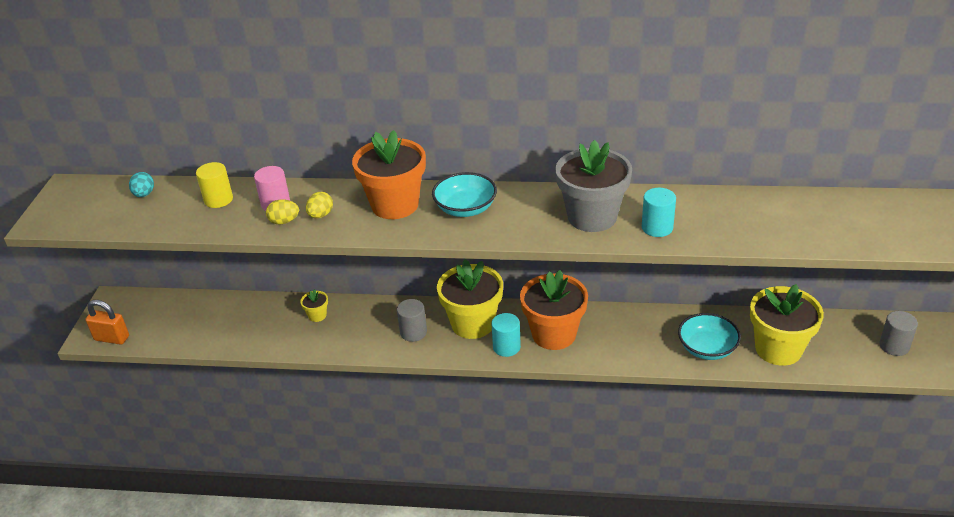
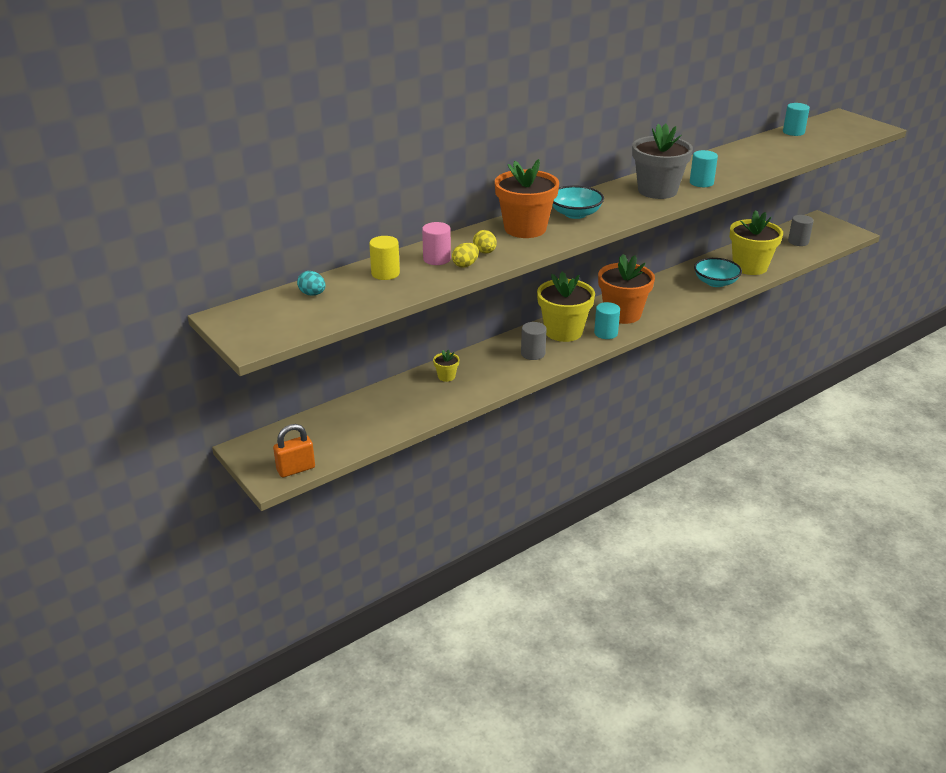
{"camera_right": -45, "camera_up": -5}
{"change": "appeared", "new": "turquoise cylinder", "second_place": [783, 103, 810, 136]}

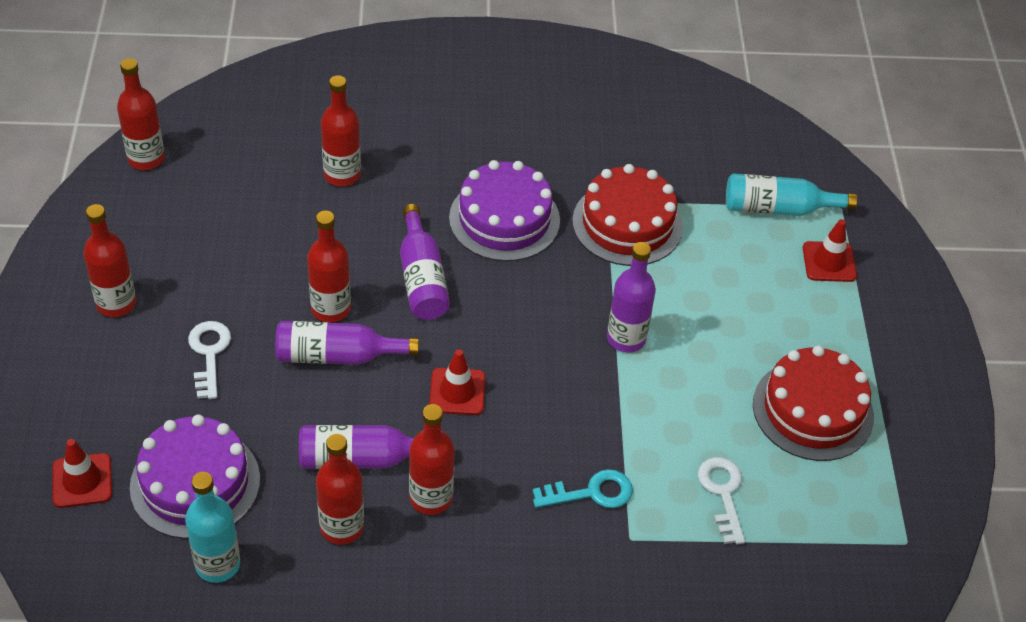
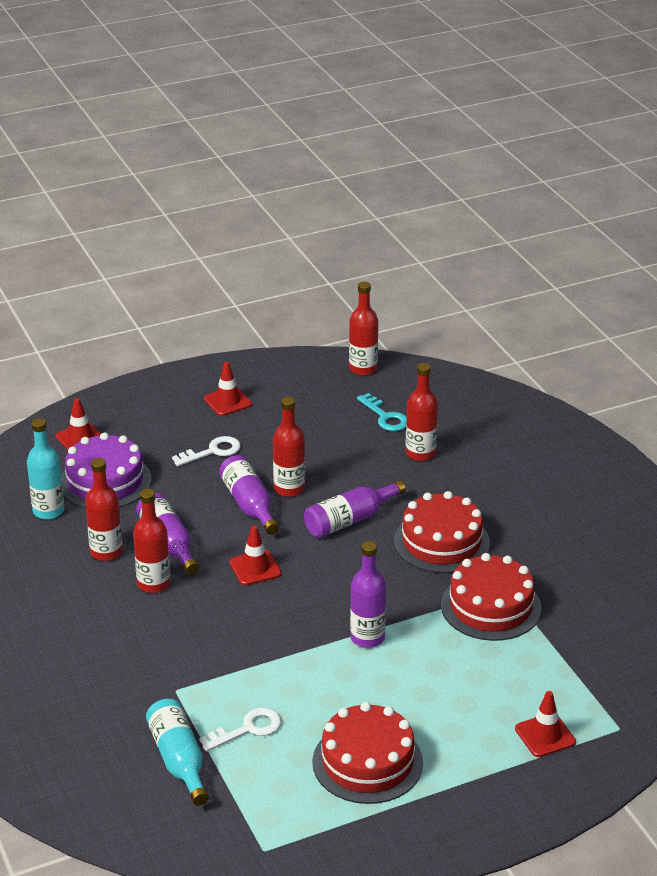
{"camera_right": 70, "camera_up": -15}
{"change": "exchanged", "old": "red bottle", "new": "red traffic cone", "first_place": [83, 204, 136, 317], "second_place": [204, 362, 252, 416]}
{"change": "colour", "old": "purple cake", "new": "red cake", "first_place": [449, 160, 560, 261], "second_place": [394, 491, 490, 573]}
{"change": "relocated", "old": "turquoise key", "first_place": [533, 469, 633, 508], "second_place": [357, 393, 407, 431]}
{"change": "relocated", "old": "turquoise bottle", "first_place": [726, 173, 857, 216], "second_place": [146, 699, 209, 806]}

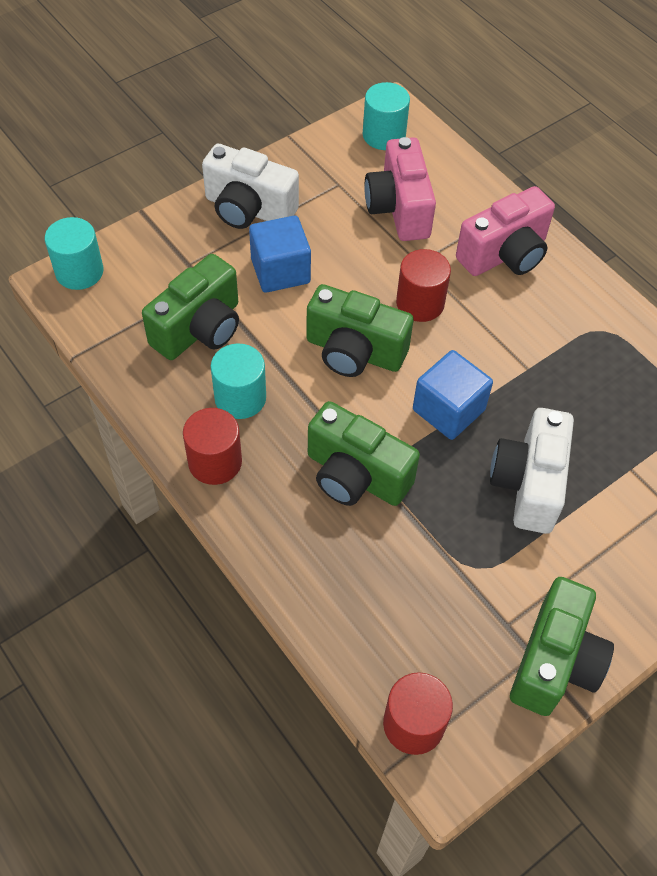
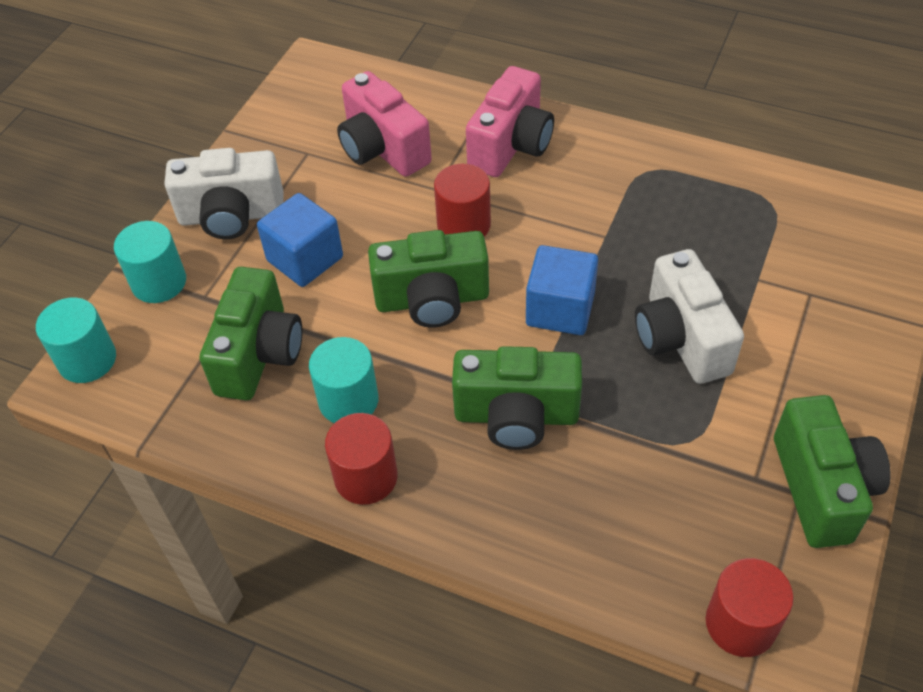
{"camera_right": -25, "camera_up": -5}
{"change": "relocated", "old": "turquoise cylinder", "first_place": [363, 82, 410, 150], "second_place": [114, 221, 186, 303]}

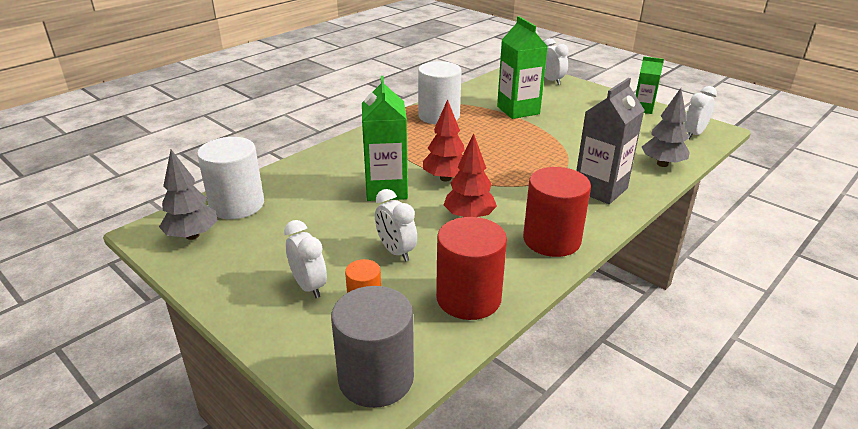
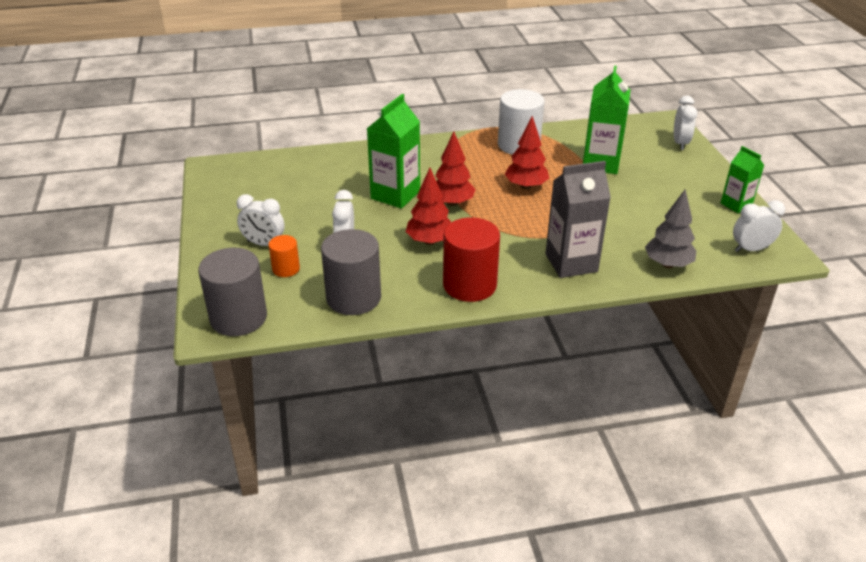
{"camera_right": 35, "camera_up": 5}
{"change": "missing", "old": "grey tree", "first_place": [159, 150, 218, 240]}
{"change": "missing", "old": "white cylinder", "first_place": [197, 137, 264, 219]}
{"change": "spun", "old": "white clock", "first_place": [284, 220, 327, 298], "second_place": [237, 194, 284, 246], "degrees": 105}
{"change": "colour", "old": "red cylinder", "new": "grey cylinder", "first_place": [436, 217, 507, 320], "second_place": [321, 229, 381, 315]}
{"change": "appeared", "new": "red tree", "second_place": [505, 116, 549, 190]}

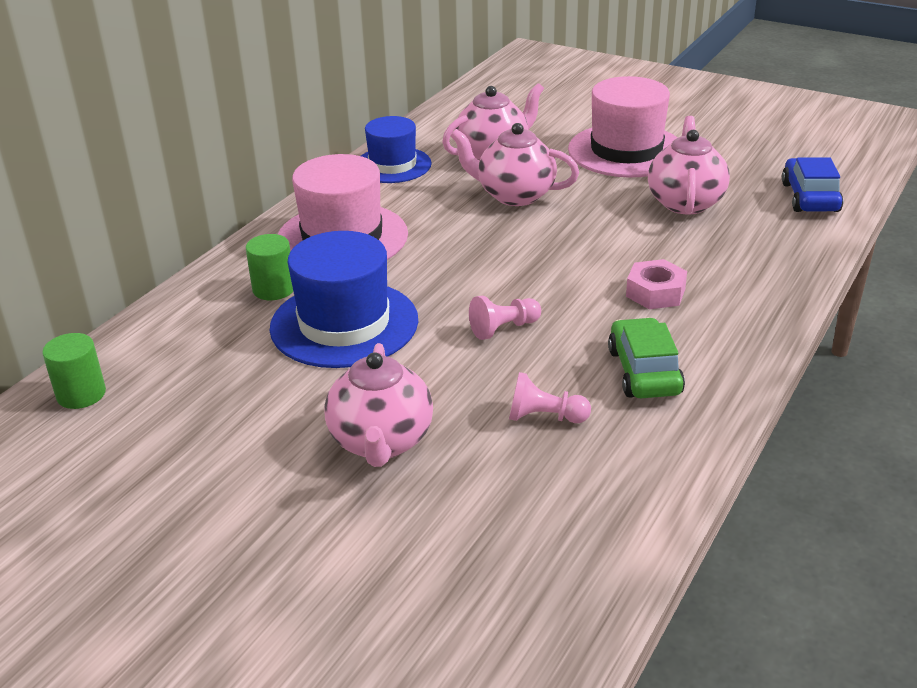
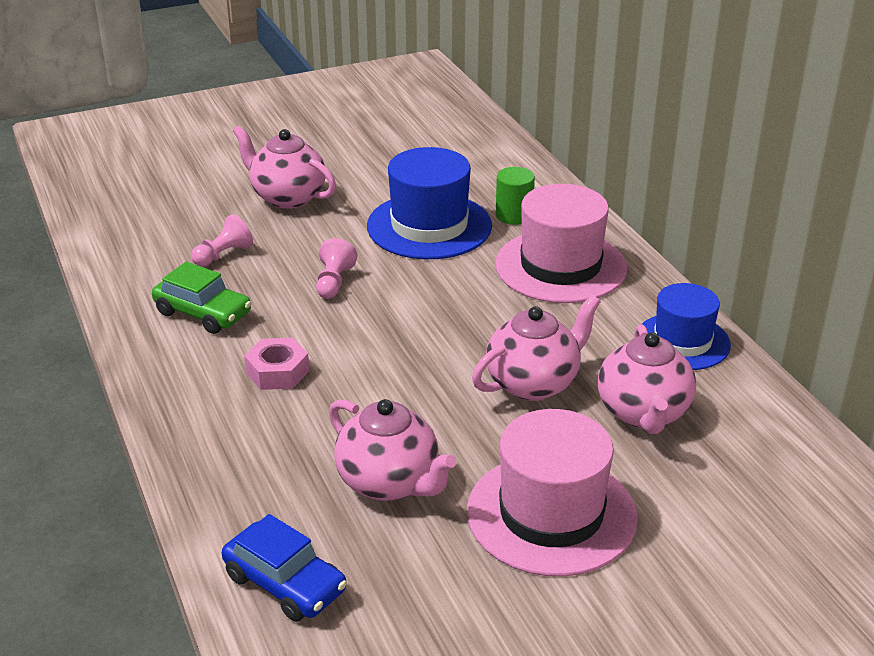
{"camera_right": 125, "camera_up": 0}
{"change": "missing", "old": "green cylinder", "first_place": [42, 333, 106, 409]}

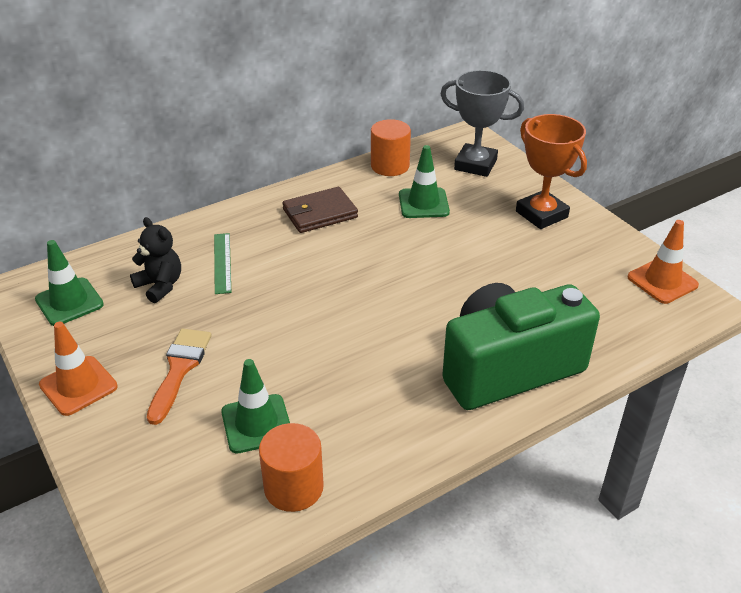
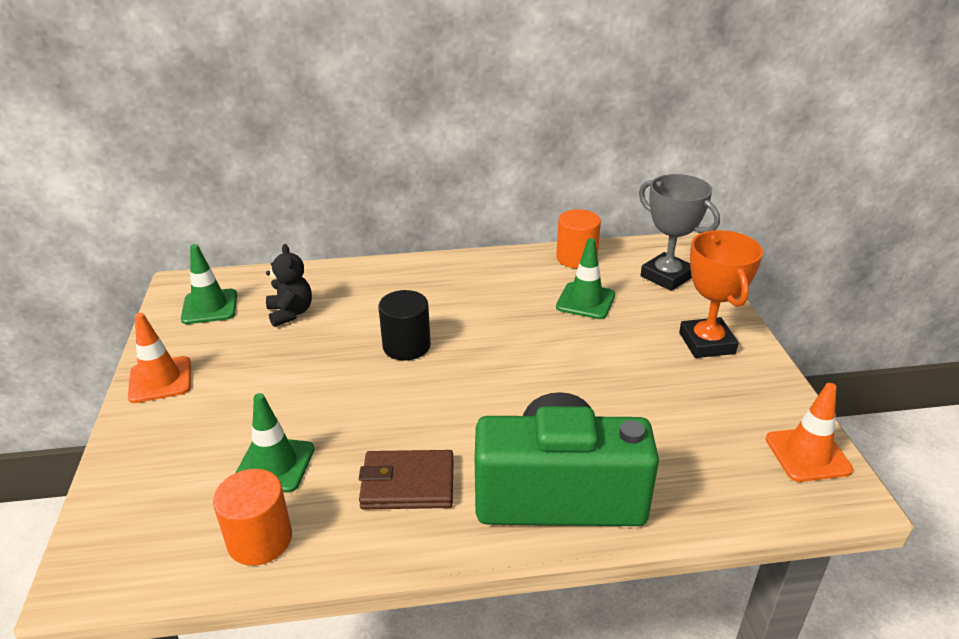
{"camera_right": 25, "camera_up": -5}
{"change": "missing", "old": "orange brush", "first_place": [147, 329, 212, 425]}
{"change": "missing", "old": "green ruler", "first_place": [214, 233, 231, 294]}
{"change": "relocated", "old": "brown wallet", "first_place": [282, 187, 358, 233], "second_place": [359, 450, 454, 509]}
{"change": "appeared", "new": "black cylinder", "second_place": [378, 290, 431, 360]}

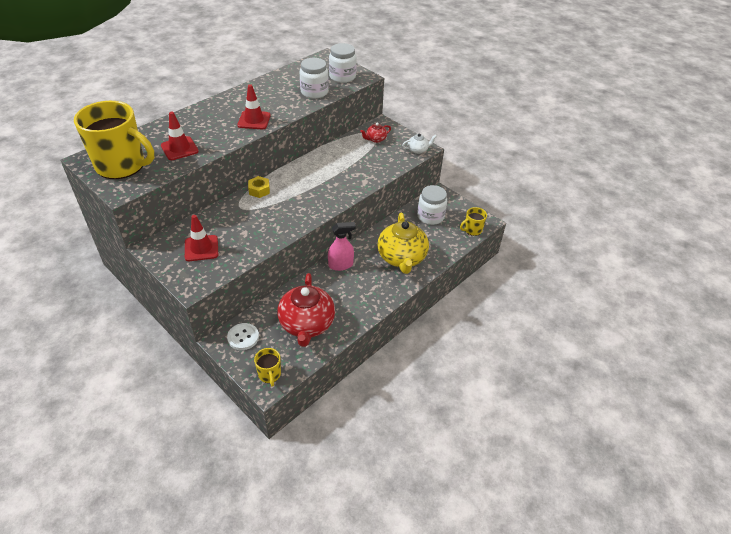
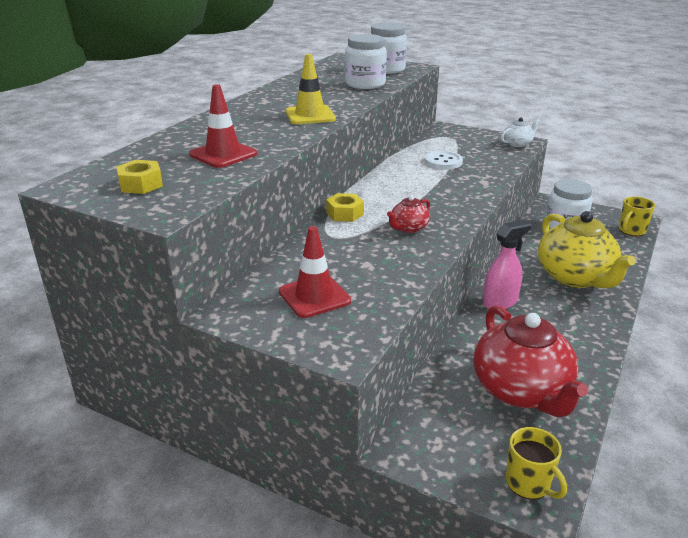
{"camera_right": -15, "camera_up": -15}
{"change": "exchanged", "old": "yellow mug", "new": "yellow nut", "first_place": [74, 101, 154, 179], "second_place": [116, 160, 163, 194]}
{"change": "relocated", "old": "white button", "first_place": [227, 323, 259, 350], "second_place": [425, 151, 463, 169]}
{"change": "colour", "old": "red traffic cone", "new": "yellow traffic cone", "first_place": [237, 84, 271, 129], "second_place": [285, 54, 336, 124]}
{"change": "relocated", "old": "red teapot", "first_place": [360, 123, 391, 143], "second_place": [387, 195, 430, 233]}

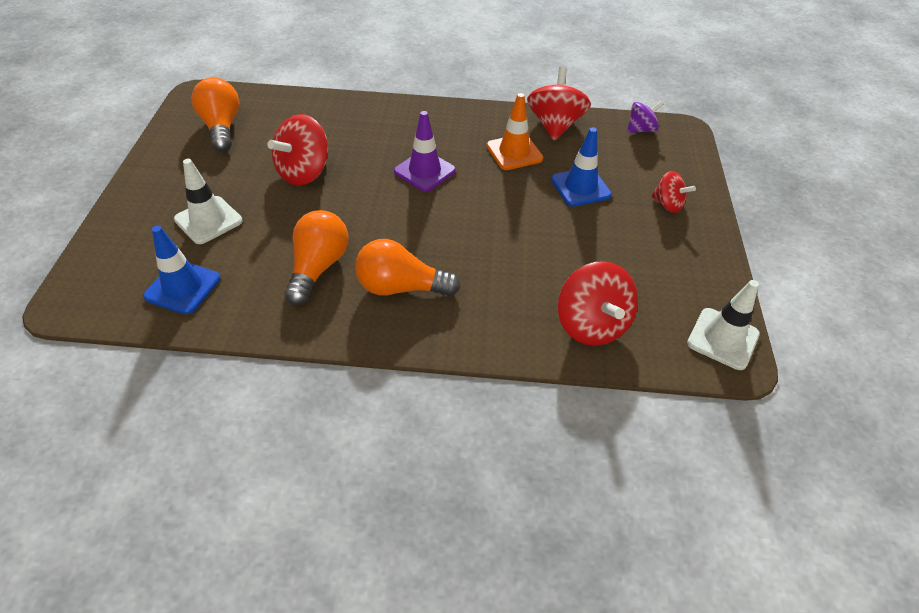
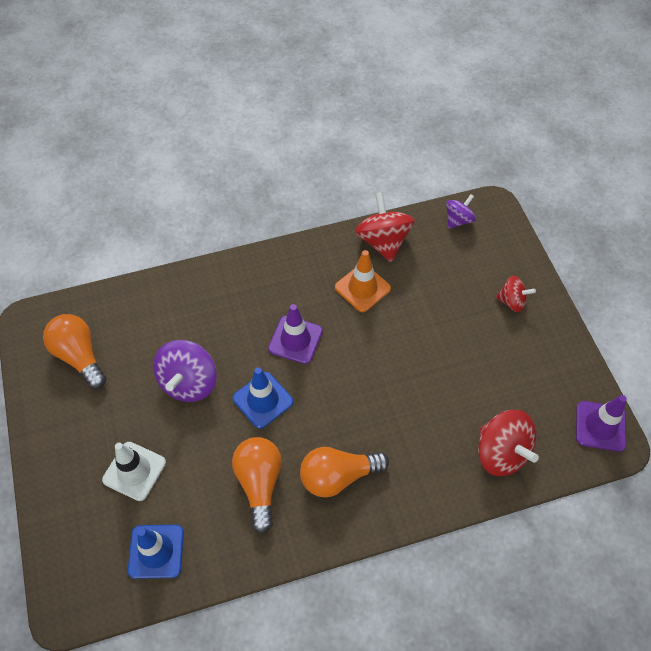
{"camera_right": -20, "camera_up": 10}
{"change": "colour", "old": "red spinning top", "new": "purple spinning top", "first_place": [267, 114, 328, 186], "second_place": [153, 340, 217, 402]}
{"change": "relocated", "old": "blue traffic cone", "first_place": [551, 127, 612, 207], "second_place": [233, 367, 294, 429]}
{"change": "colour", "old": "white traffic cone", "new": "purple traffic cone", "first_place": [687, 280, 760, 370], "second_place": [576, 395, 627, 452]}

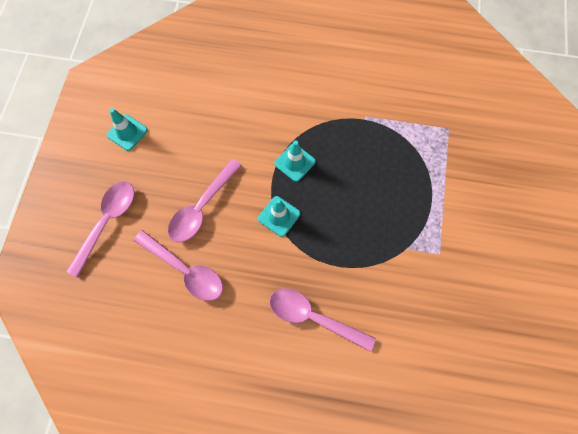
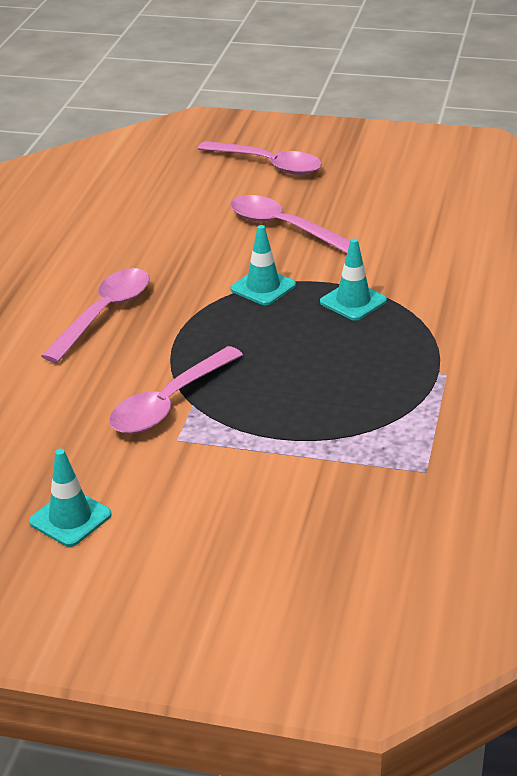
{"camera_right": 95, "camera_up": -35}
{"change": "relocated", "old": "turquoise traffic cone", "first_place": [107, 108, 148, 151], "second_place": [29, 449, 112, 547]}
{"change": "relocated", "old": "pink spoon", "first_place": [134, 230, 223, 301], "second_place": [109, 346, 243, 434]}

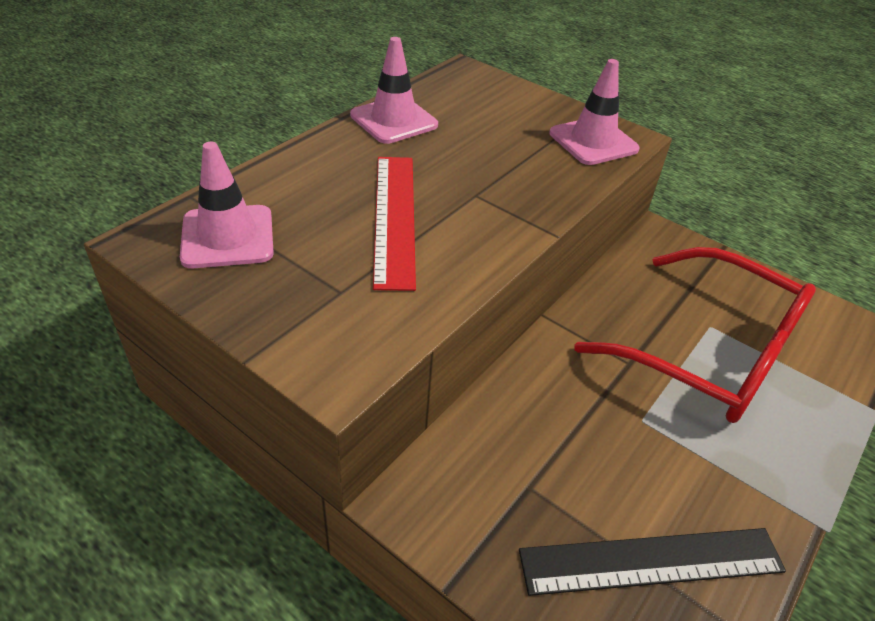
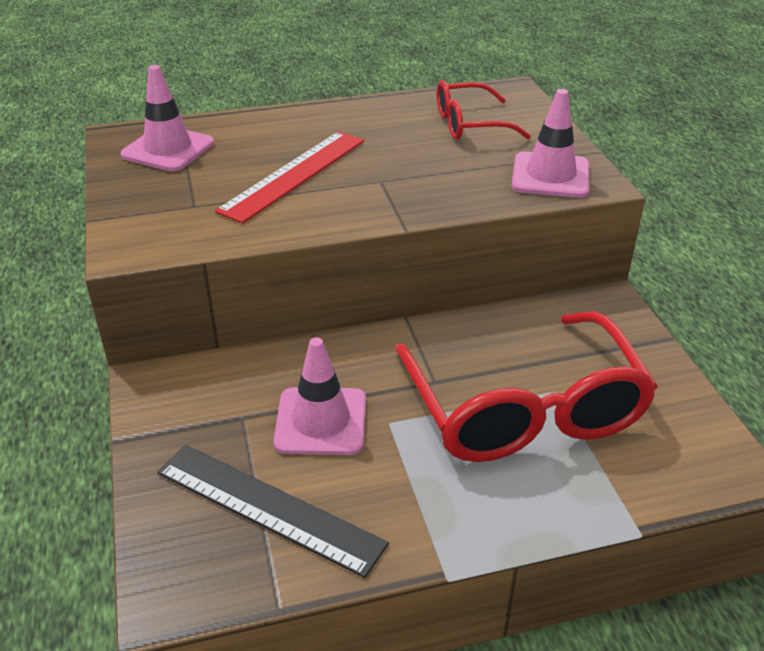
{"camera_right": 40, "camera_up": -5}
{"change": "relocated", "old": "pink traffic cone", "first_place": [350, 37, 438, 144], "second_place": [273, 337, 366, 455]}
{"change": "appeared", "new": "red glasses", "second_place": [437, 80, 531, 140]}

